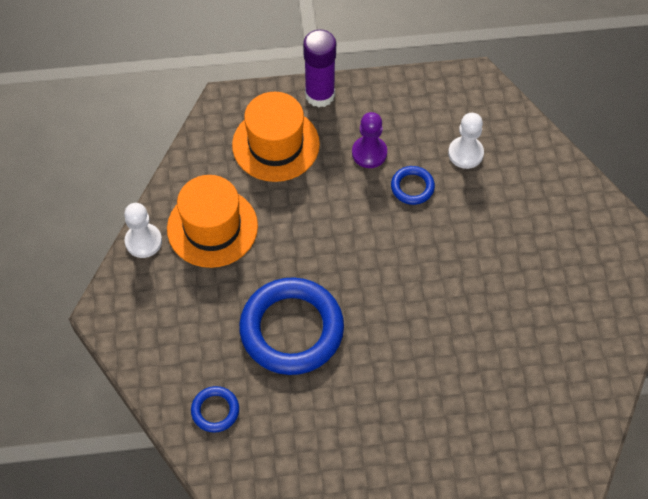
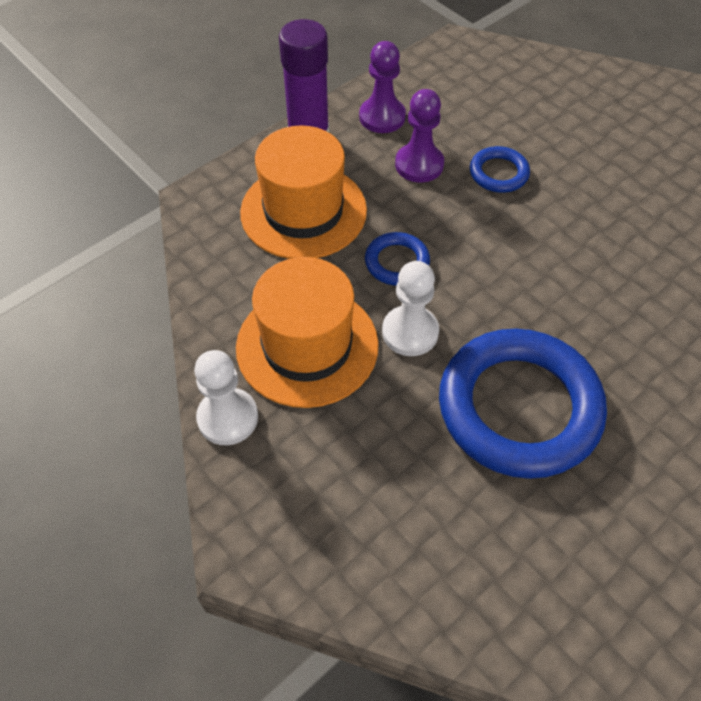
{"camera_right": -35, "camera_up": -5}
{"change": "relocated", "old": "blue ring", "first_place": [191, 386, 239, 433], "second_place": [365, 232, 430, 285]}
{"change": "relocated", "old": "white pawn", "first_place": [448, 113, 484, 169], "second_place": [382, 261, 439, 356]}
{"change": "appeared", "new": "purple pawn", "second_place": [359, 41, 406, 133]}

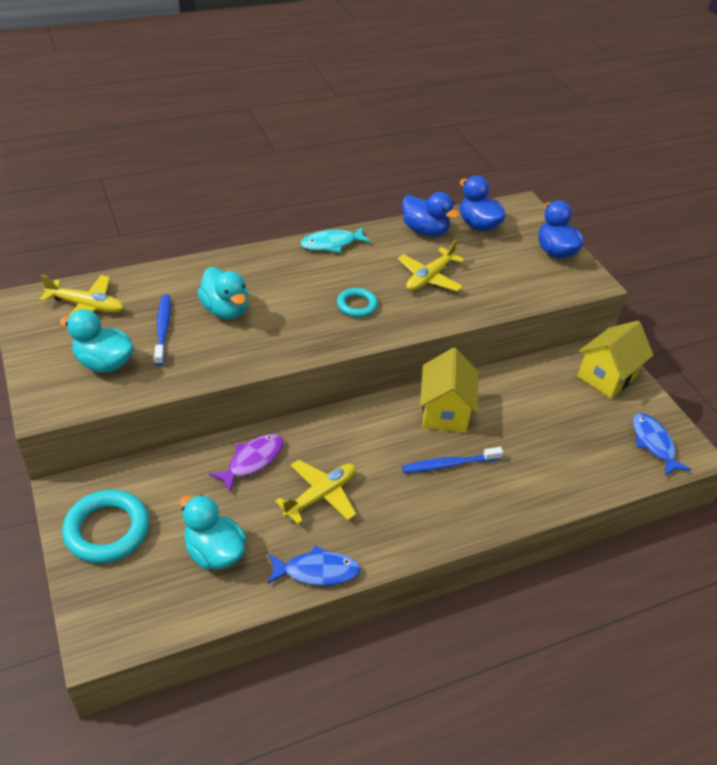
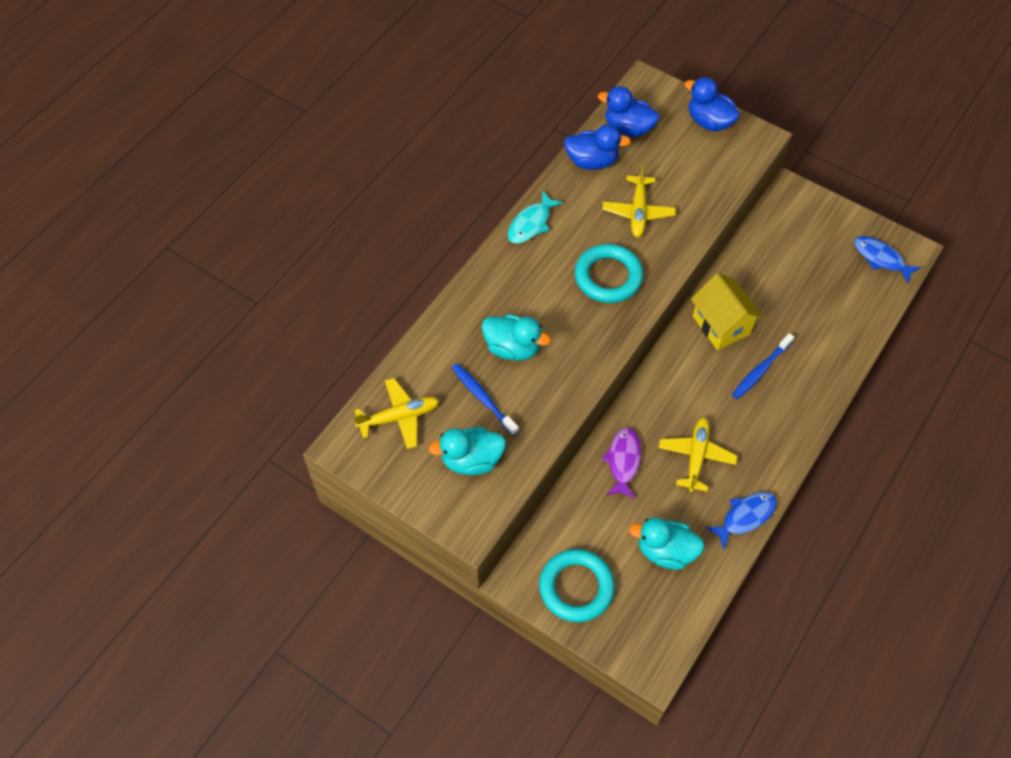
{"camera_right": -30, "camera_up": 15}
{"change": "size", "old": "turquoise ring", "first_place": [337, 288, 378, 318], "second_place": [575, 244, 643, 303], "factor": 1.71}
{"change": "missing", "old": "yellow house", "first_place": [577, 321, 654, 398]}

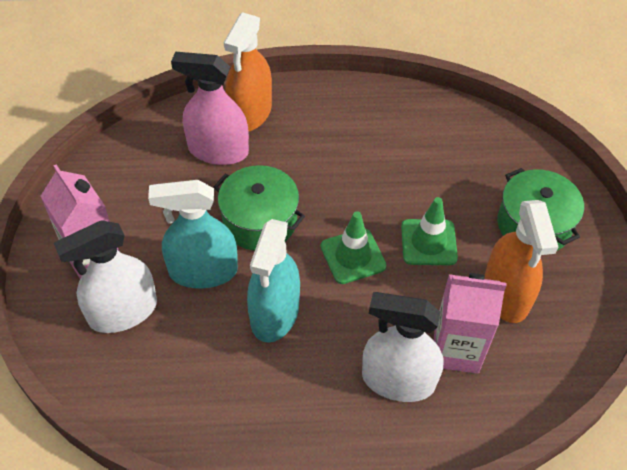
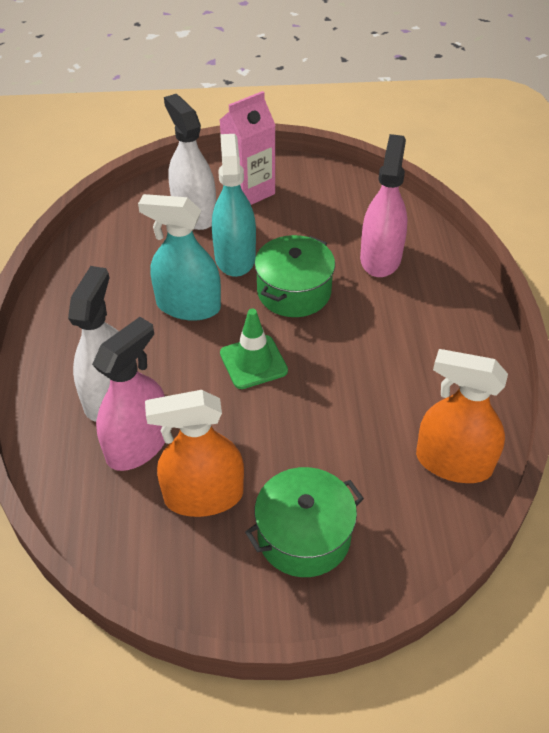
{"camera_right": 90, "camera_up": -5}
{"change": "relocated", "old": "orange spray bottle", "first_place": [224, 12, 272, 132], "second_place": [416, 349, 508, 483]}
{"change": "missing", "old": "green traffic cone", "first_place": [401, 197, 458, 265]}
{"change": "exchanged", "old": "pink carton", "new": "pink spray bottle", "first_place": [434, 273, 507, 374], "second_place": [92, 317, 165, 471]}

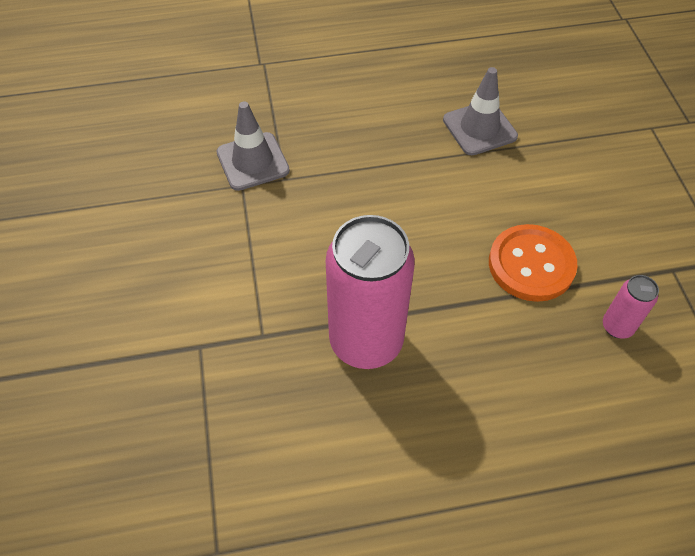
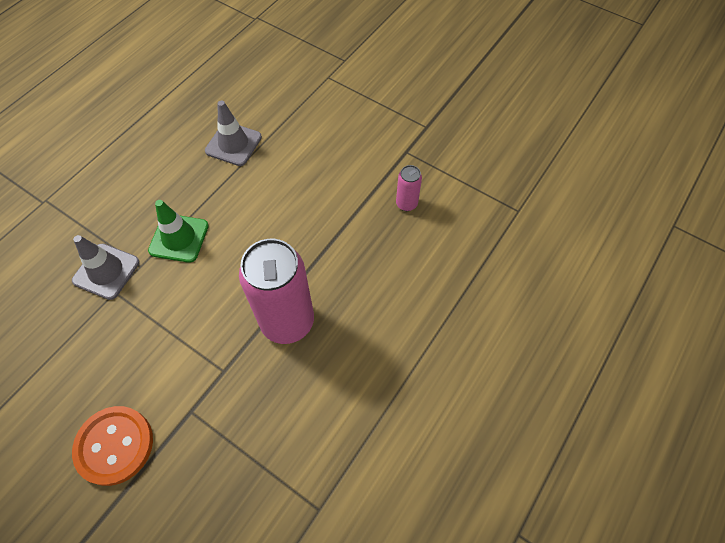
{"camera_right": -45, "camera_up": 5}
{"change": "relocated", "old": "orange button", "first_place": [489, 224, 578, 302], "second_place": [72, 406, 153, 486]}
{"change": "appeared", "new": "green traffic cone", "second_place": [148, 200, 209, 263]}

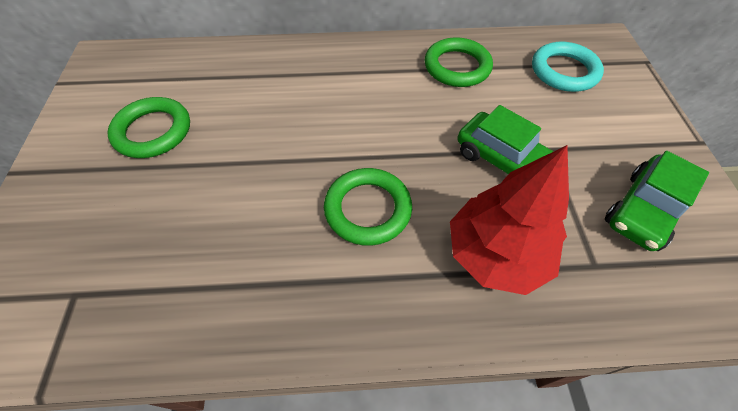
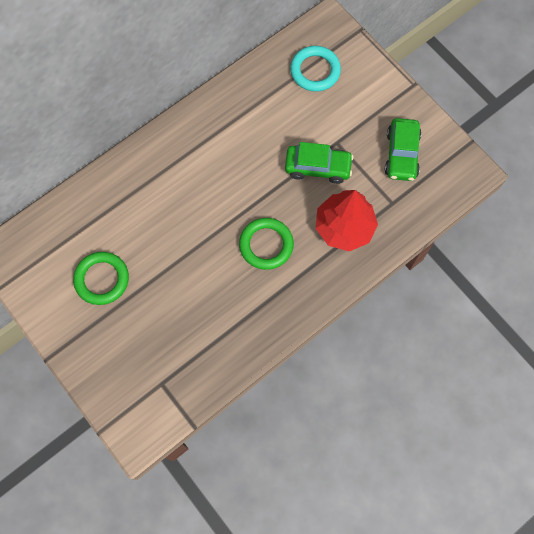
{"camera_right": -35, "camera_up": 15}
{"change": "missing", "old": "green ring", "first_place": [425, 37, 493, 87]}

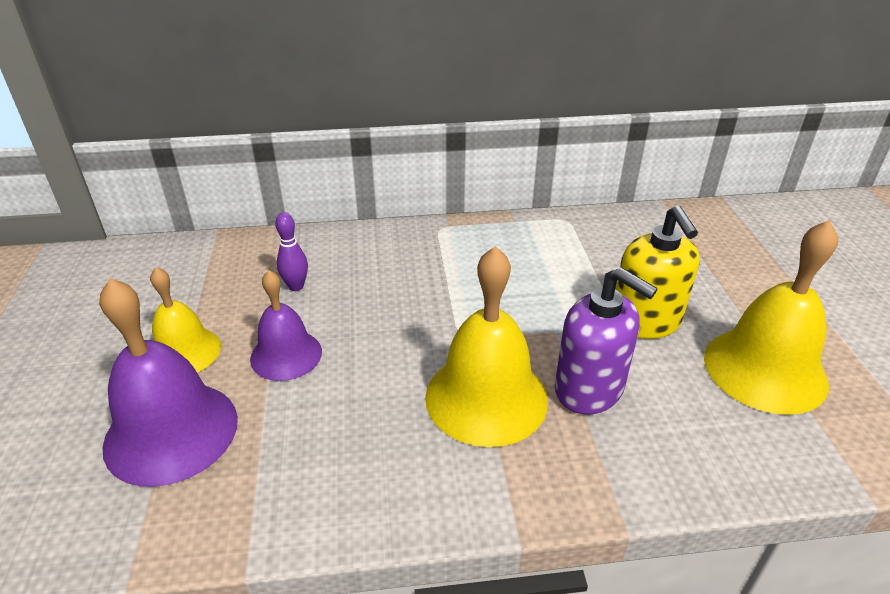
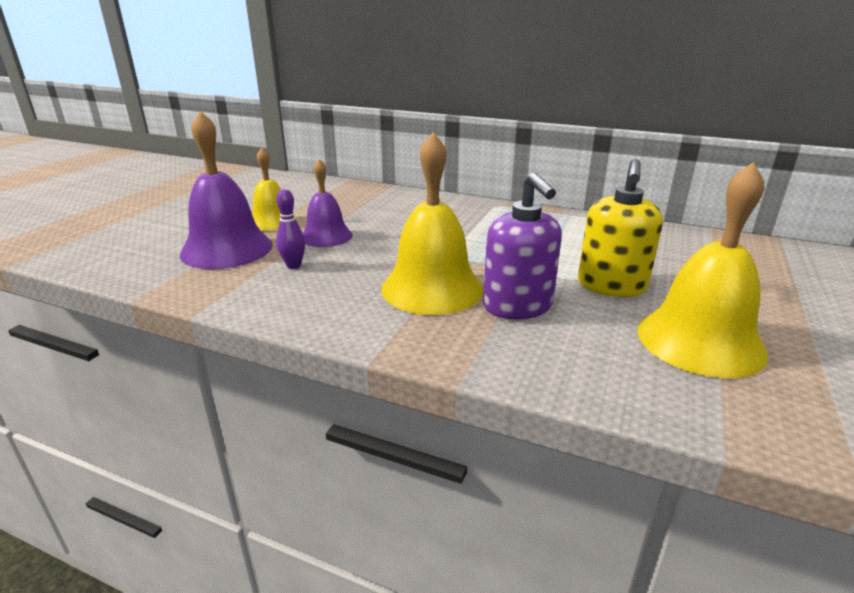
{"camera_right": 30, "camera_up": -10}
{"change": "relocated", "old": "purple bowling pin", "first_place": [275, 212, 308, 291], "second_place": [276, 189, 305, 269]}

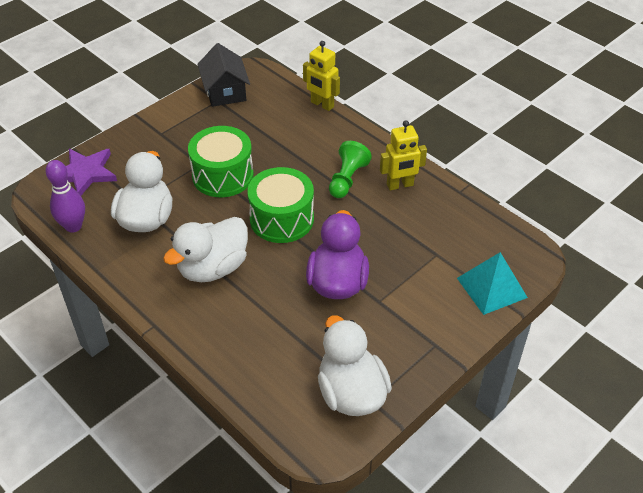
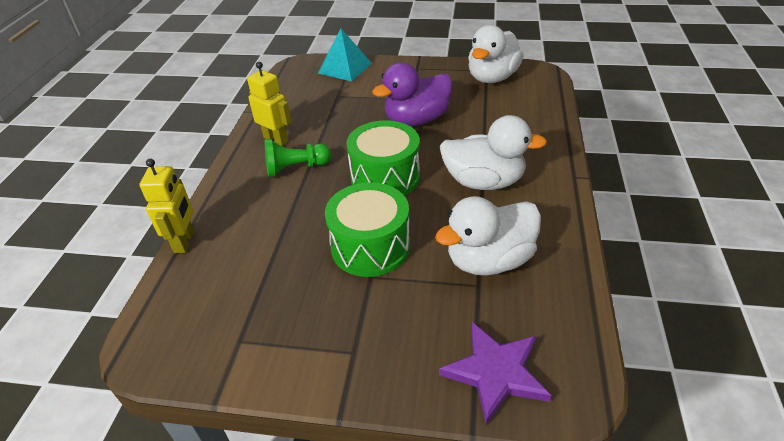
{"camera_right": -125, "camera_up": -5}
{"change": "missing", "old": "purple bowling pin", "first_place": [45, 160, 85, 233]}
{"change": "missing", "old": "black house", "first_place": [197, 43, 250, 107]}

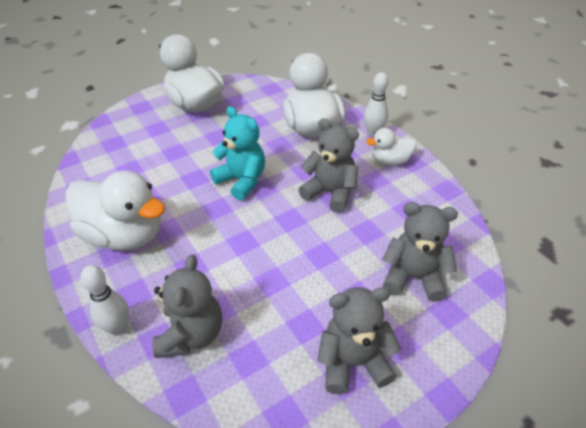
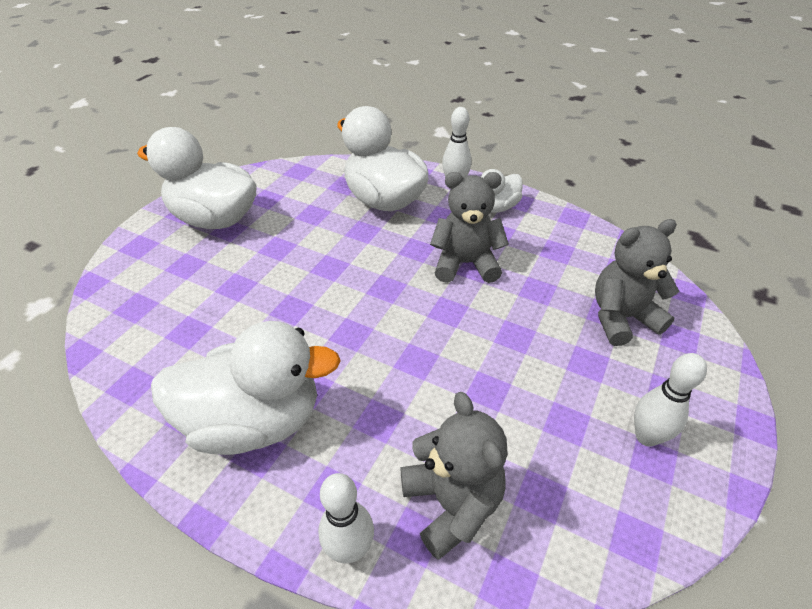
{"camera_right": -30, "camera_up": 0}
{"change": "missing", "old": "turquoise teddy bear", "first_place": [210, 106, 265, 200]}
{"change": "exchanged", "old": "grey teddy bear", "new": "white bowling pin", "first_place": [317, 287, 401, 395], "second_place": [634, 353, 707, 447]}

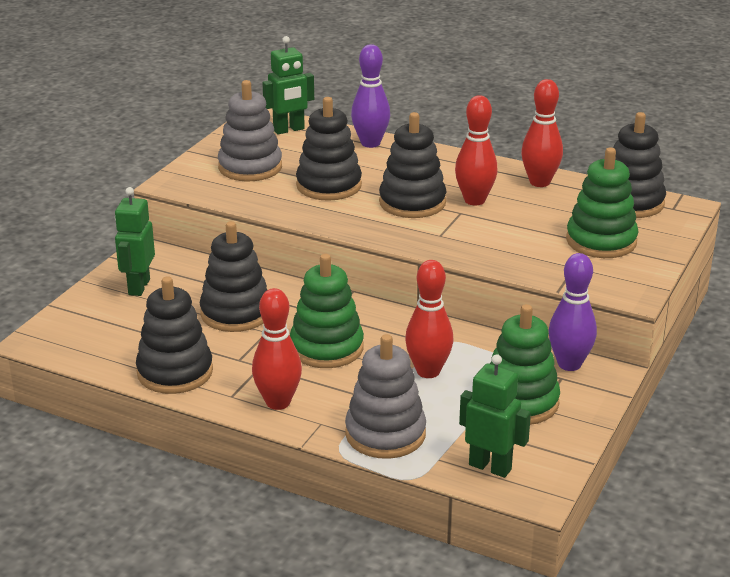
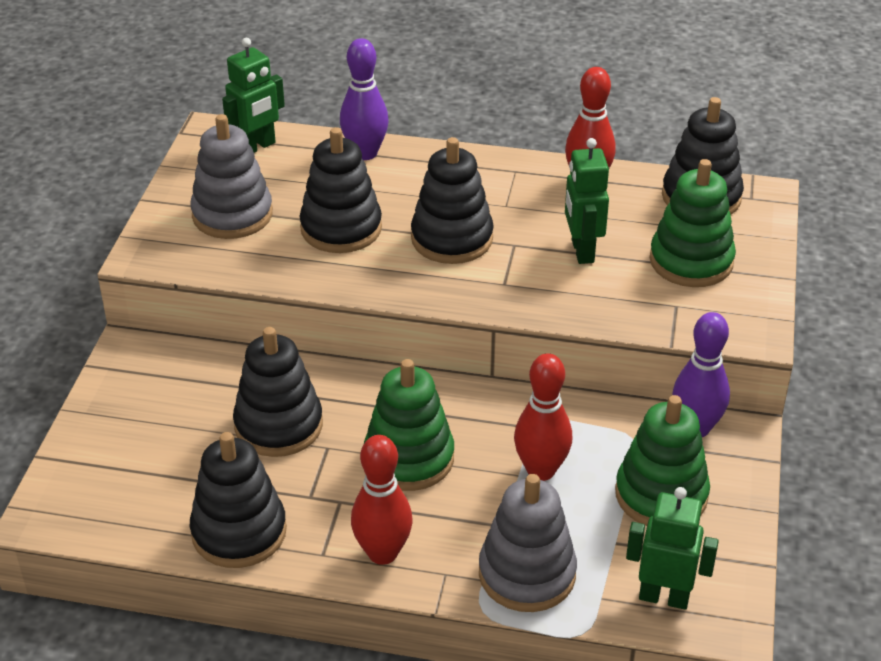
{"camera_right": -15, "camera_up": 10}
{"change": "relocated", "old": "green robot", "first_place": [115, 187, 155, 296], "second_place": [565, 138, 609, 264]}
{"change": "missing", "old": "red bowling pin", "first_place": [455, 95, 498, 205]}

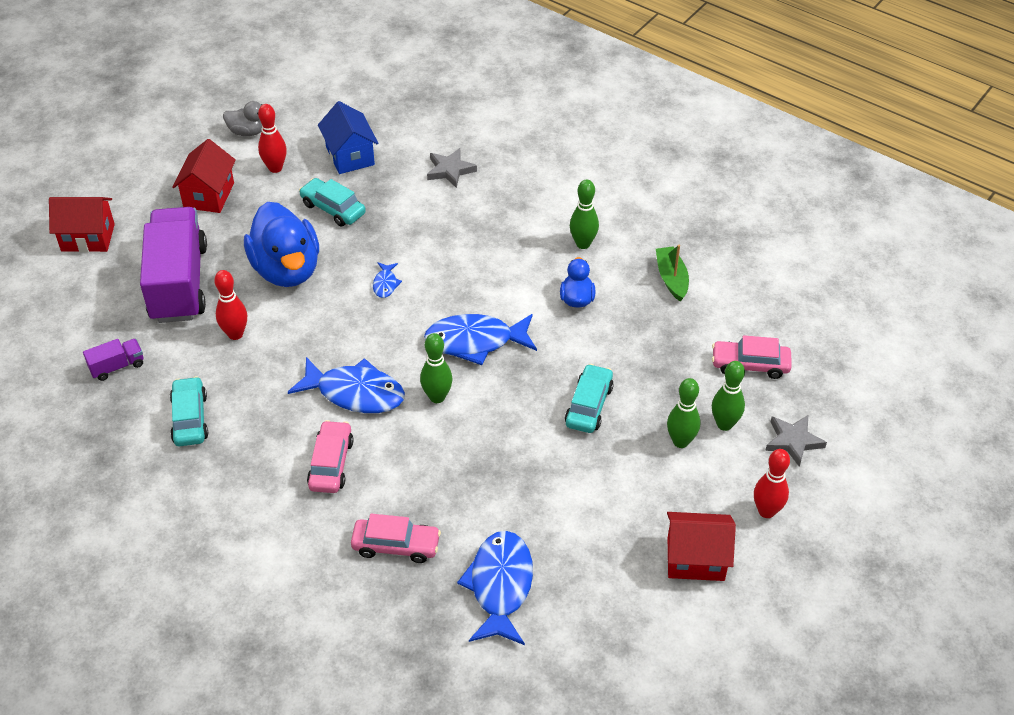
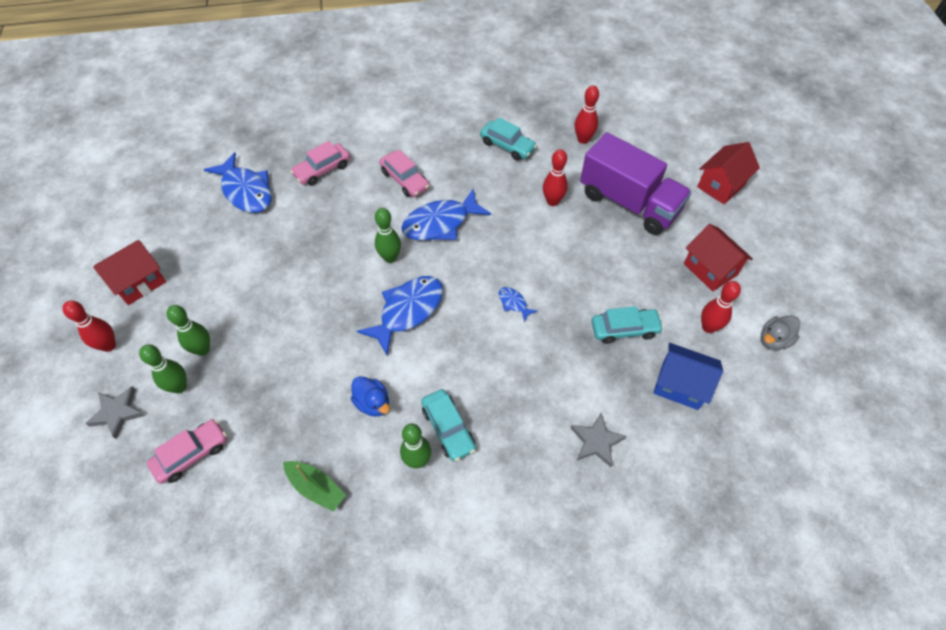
{"camera_right": 135, "camera_up": 10}
{"change": "exchanged", "old": "purple truck", "new": "red bowling pin", "first_place": [83, 339, 144, 381], "second_place": [575, 86, 599, 144]}
{"change": "missing", "old": "blue duck", "first_place": [244, 202, 319, 287]}
{"change": "relocated", "old": "turquoise car", "first_place": [565, 364, 614, 433], "second_place": [421, 389, 476, 461]}

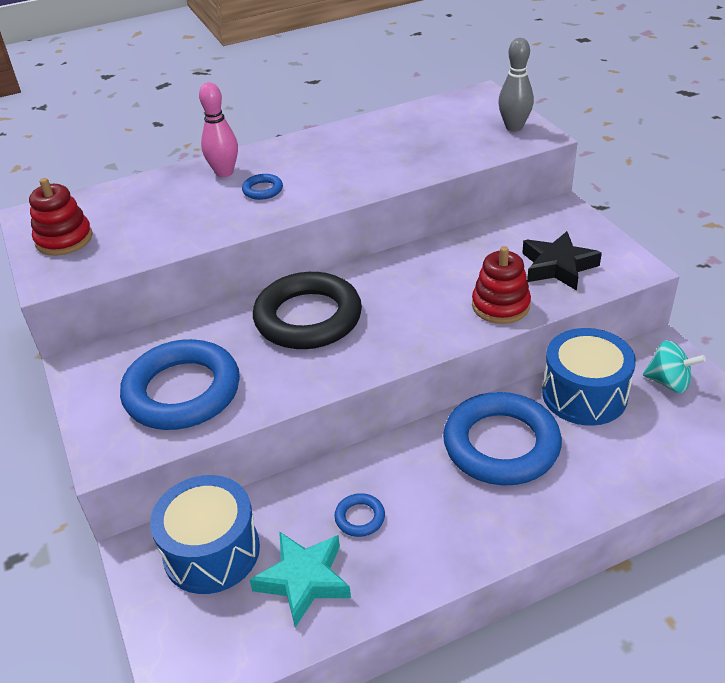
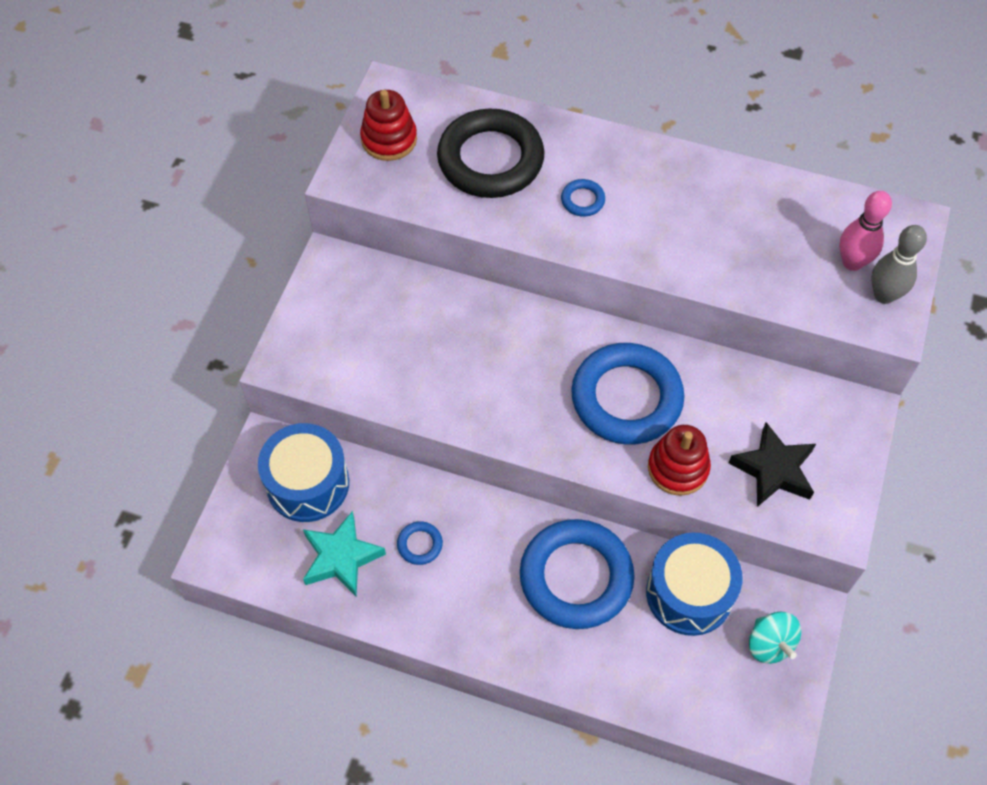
{"camera_right": 40, "camera_up": 20}
{"change": "relocated", "old": "blue ring", "first_place": [120, 339, 240, 430], "second_place": [571, 343, 685, 445]}
{"change": "relocated", "old": "pink bowling pin", "first_place": [199, 82, 238, 177], "second_place": [839, 191, 892, 271]}
{"change": "relocated", "old": "black ring", "first_place": [253, 272, 362, 349], "second_place": [437, 109, 545, 198]}

